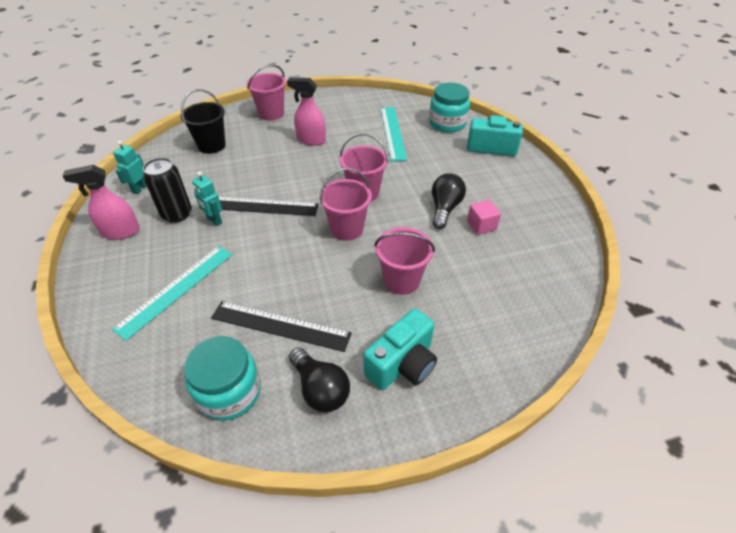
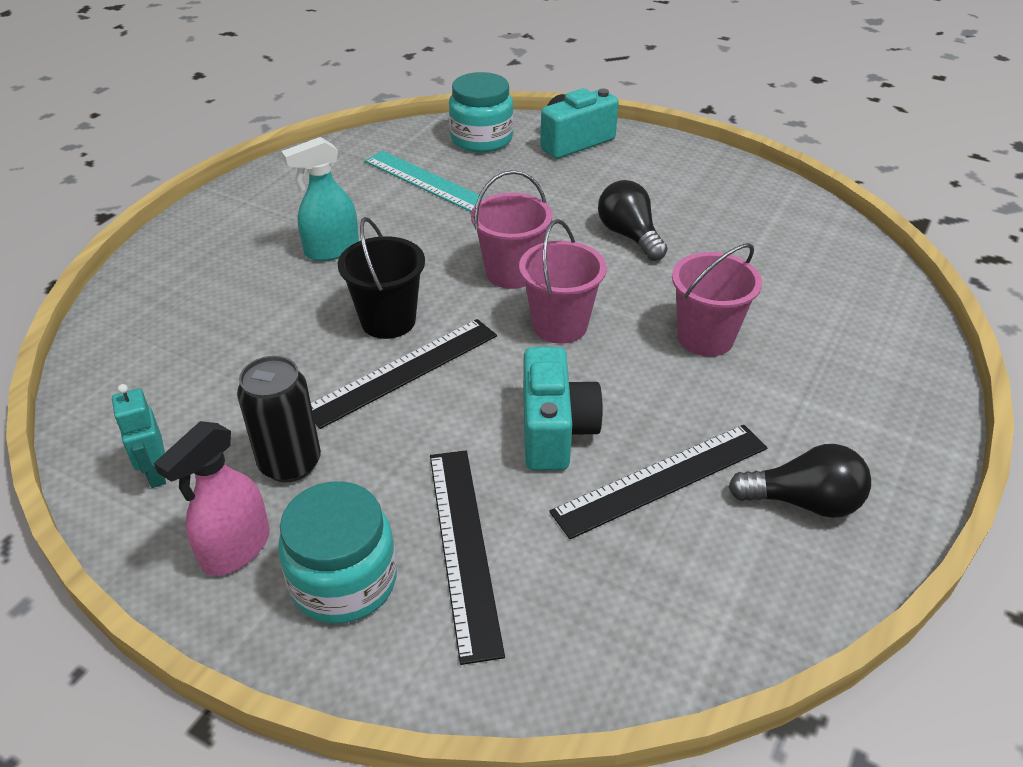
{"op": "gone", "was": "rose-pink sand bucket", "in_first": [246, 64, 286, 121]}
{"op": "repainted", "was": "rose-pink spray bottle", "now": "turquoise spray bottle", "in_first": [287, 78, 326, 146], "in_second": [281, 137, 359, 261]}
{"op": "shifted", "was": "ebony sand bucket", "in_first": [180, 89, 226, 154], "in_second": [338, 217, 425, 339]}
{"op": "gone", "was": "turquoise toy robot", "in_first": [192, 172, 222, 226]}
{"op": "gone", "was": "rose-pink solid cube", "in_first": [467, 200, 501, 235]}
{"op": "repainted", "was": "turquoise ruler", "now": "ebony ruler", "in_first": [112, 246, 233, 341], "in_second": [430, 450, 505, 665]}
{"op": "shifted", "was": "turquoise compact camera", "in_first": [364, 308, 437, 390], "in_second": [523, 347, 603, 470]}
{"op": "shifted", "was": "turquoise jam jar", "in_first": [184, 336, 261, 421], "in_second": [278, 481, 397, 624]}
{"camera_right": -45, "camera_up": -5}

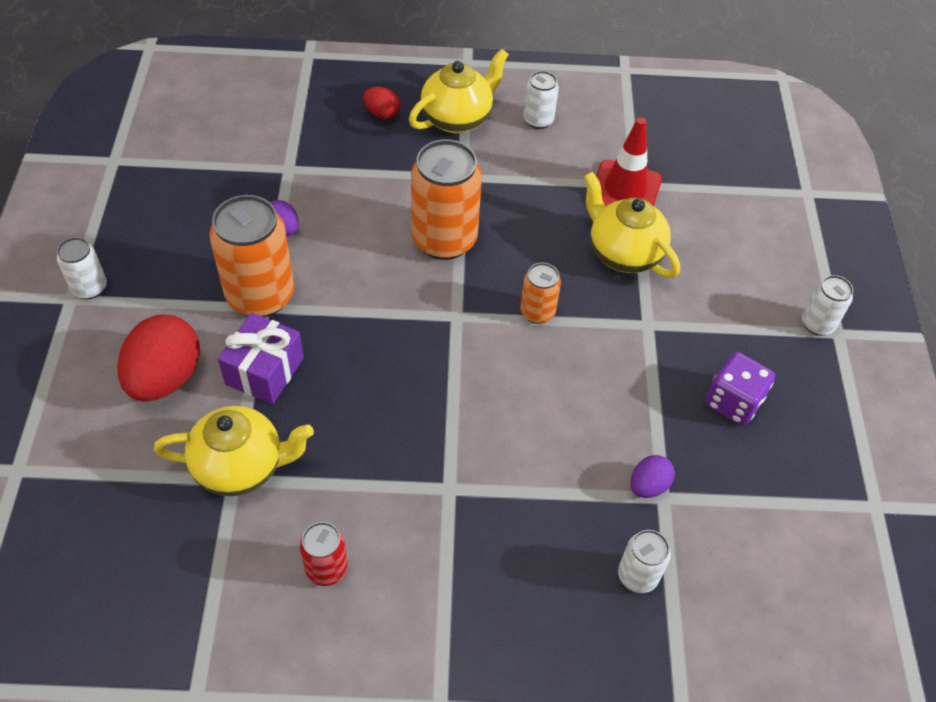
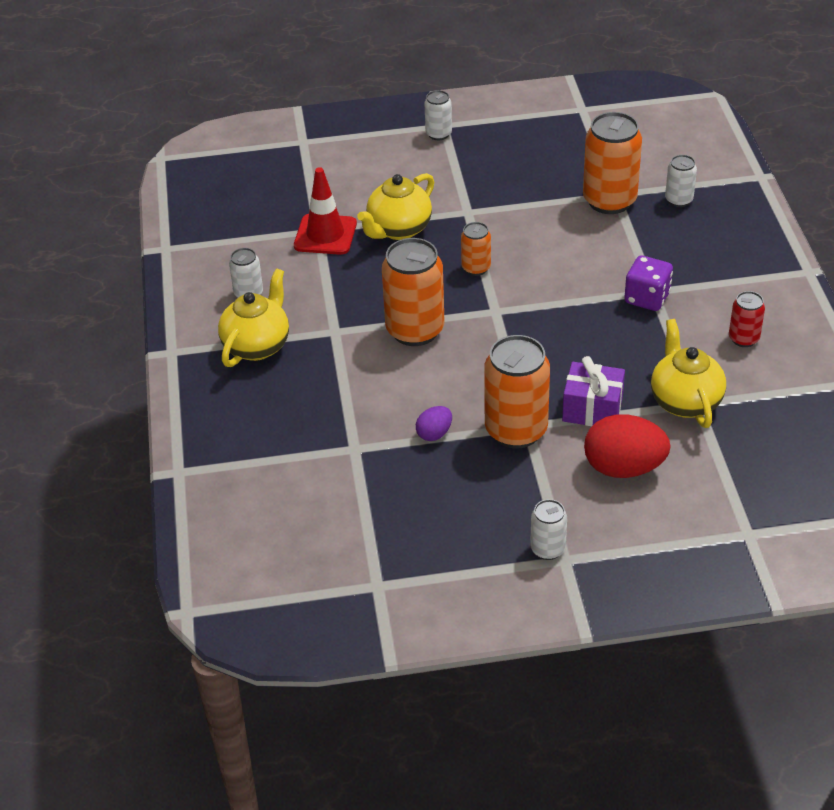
{"op": "rotated", "was": "golden china teapot", "in_first": [409, 49, 509, 133], "in_second": [218, 268, 289, 367], "clockwise": 75}
{"op": "gone", "was": "red toy egg", "in_first": [363, 87, 401, 119]}
{"op": "shifted", "was": "purple game die", "in_first": [705, 352, 775, 426], "in_second": [624, 255, 673, 311]}
{"op": "swapped", "was": "purple toy egg", "now": "orange can", "in_first": [630, 455, 675, 498], "in_second": [583, 112, 642, 214]}
{"camera_right": -95, "camera_up": -10}

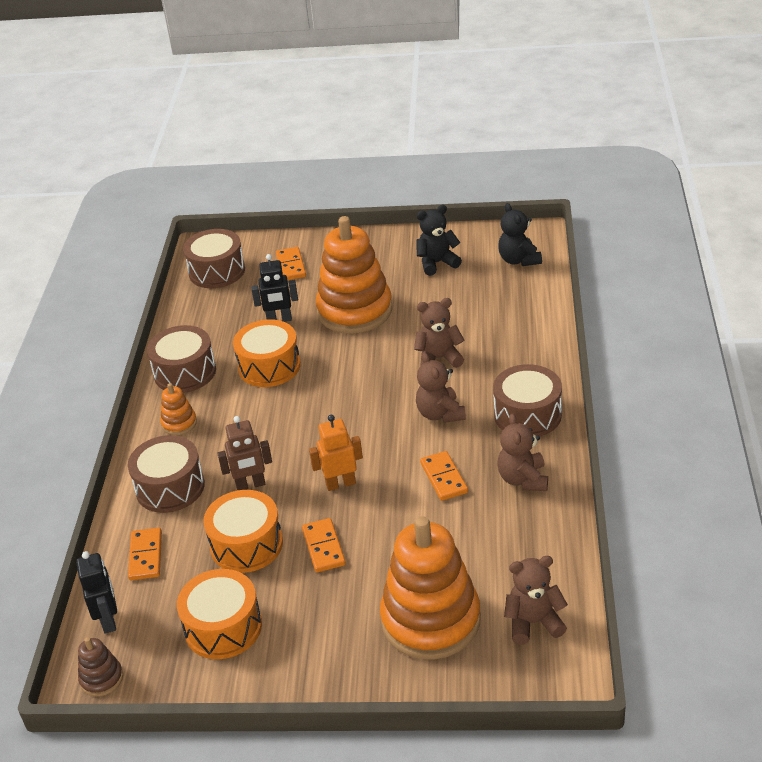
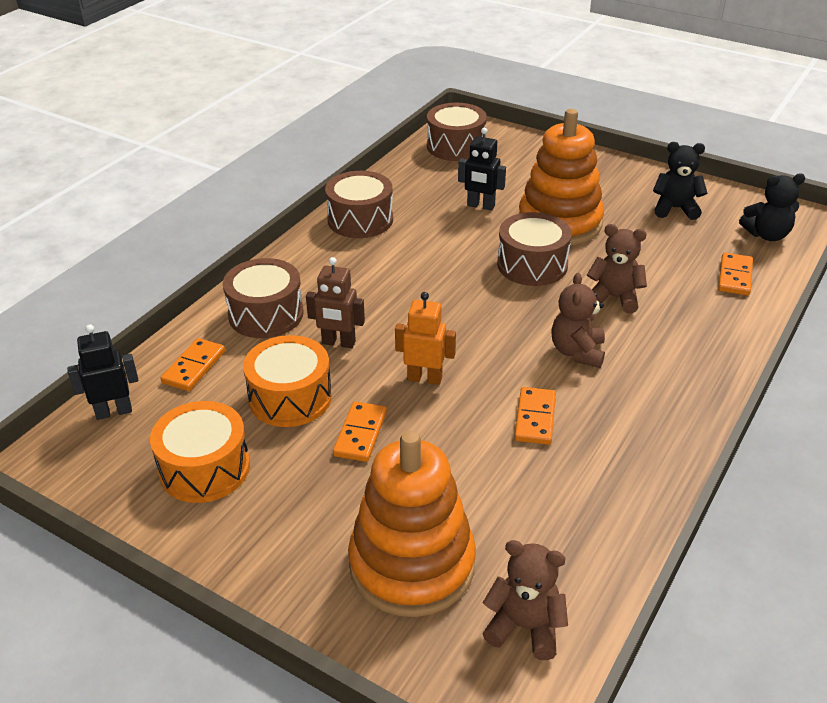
{"op": "rotated", "was": "ebony stuffed bear", "in_first": [498, 203, 542, 266], "in_second": [739, 173, 805, 241], "clockwise": -105}
{"op": "shifted", "was": "orange domino tile", "in_first": [276, 247, 306, 280], "in_second": [718, 253, 753, 296]}
{"op": "gone", "was": "orange toy drum", "in_first": [233, 319, 301, 387]}
{"op": "shifted", "was": "dark brown toy drum", "in_first": [493, 364, 562, 436], "in_second": [497, 212, 572, 286]}
{"op": "gone", "was": "orange stacking toy", "in_first": [160, 383, 197, 435]}
{"op": "gone", "was": "dark brown stuffed bear", "in_first": [498, 413, 548, 491]}
{"op": "rotated", "was": "ebony toy robot", "in_first": [76, 551, 117, 634], "in_second": [67, 324, 138, 420], "clockwise": -120}
{"op": "gone", "was": "dark brown stacking toy", "in_first": [78, 637, 123, 696]}
{"camera_right": 25, "camera_up": 0}

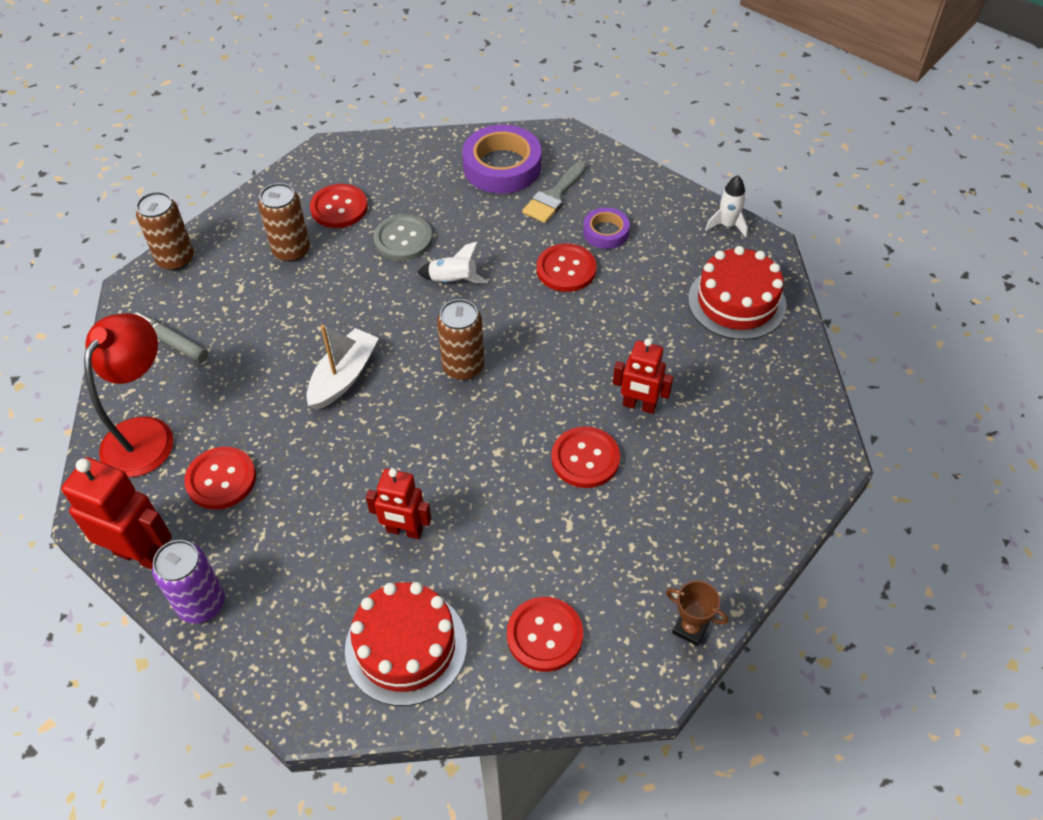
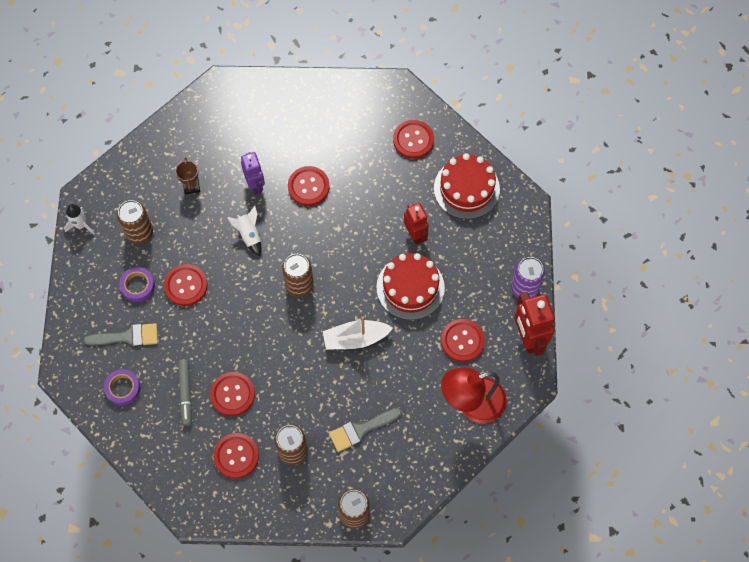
{"op": "scaled", "was": "purple roll of tape", "in_first": [462, 125, 541, 194], "in_second": [104, 369, 140, 405], "ratio": 0.56}
{"op": "repainted", "was": "grey shirt button", "now": "red shirt button", "in_first": [373, 214, 432, 261], "in_second": [210, 372, 255, 416]}
{"op": "shifted", "was": "pure white spaceship", "in_first": [417, 242, 488, 283], "in_second": [227, 206, 262, 257]}
{"op": "shifted", "was": "red cake", "in_first": [688, 246, 787, 340], "in_second": [376, 253, 445, 320]}
{"op": "shifted", "was": "grey felt pen", "in_first": [133, 312, 208, 363], "in_second": [178, 359, 192, 426]}
{"op": "repainted", "was": "red toy robot", "now": "purple toy robot", "in_first": [613, 338, 673, 414], "in_second": [241, 152, 265, 194]}
{"op": "shifted", "was": "dark brown prize cup", "in_first": [666, 581, 729, 646], "in_second": [175, 158, 200, 194]}
{"op": "new", "now": "dark brown can", "in_second": [117, 200, 153, 244]}
{"op": "new", "now": "grey paint brush", "in_second": [329, 408, 402, 452]}
{"camera_right": -130, "camera_up": 15}

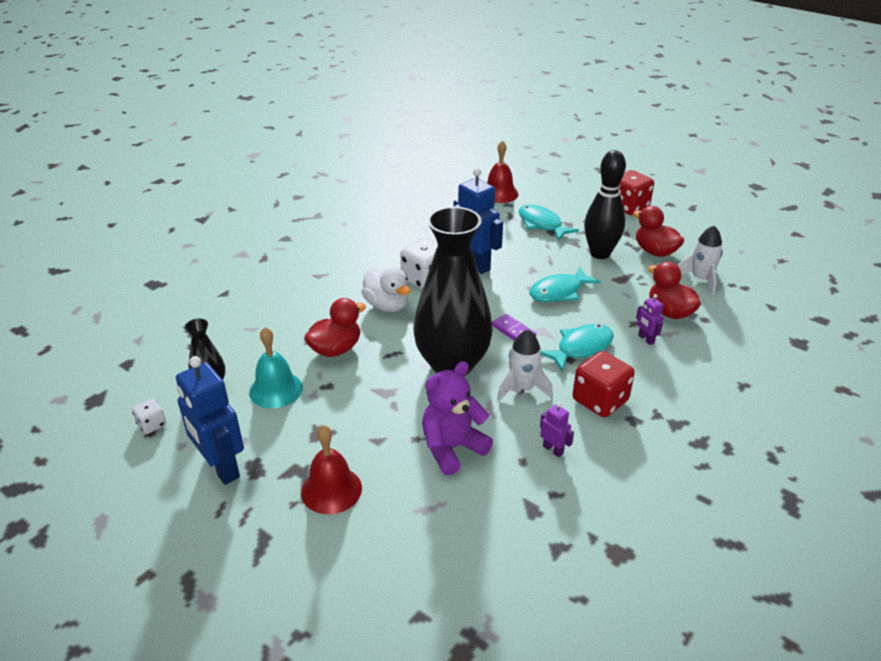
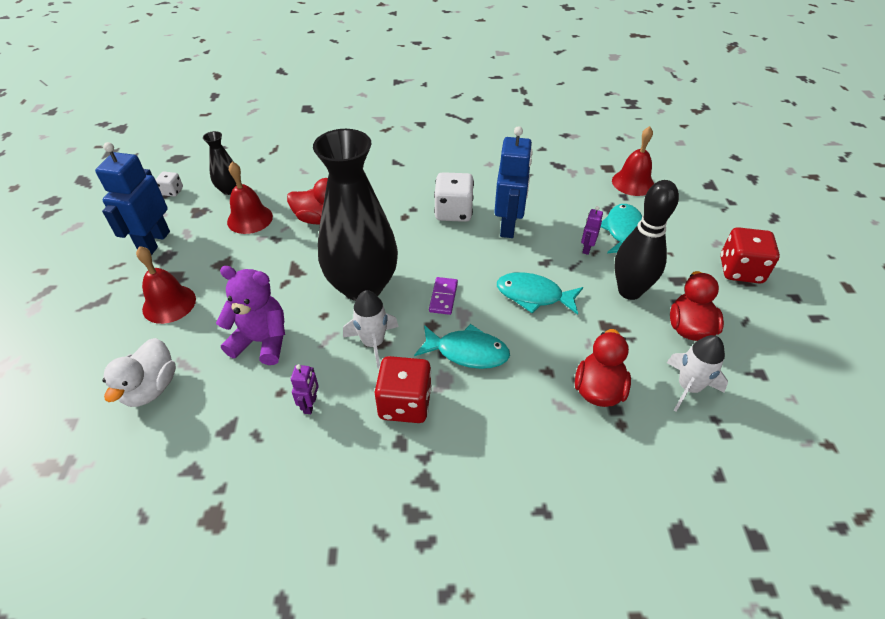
{"op": "shifted", "was": "pure white rubber duck", "in_first": [361, 267, 410, 312], "in_second": [102, 338, 176, 407]}
{"op": "shifted", "was": "purple toy robot", "in_first": [636, 294, 664, 345], "in_second": [581, 206, 603, 255]}
{"op": "repainted", "was": "turquoise hand bell", "now": "red hand bell", "in_first": [249, 327, 303, 408], "in_second": [227, 162, 273, 234]}
{"camera_right": 50, "camera_up": 10}

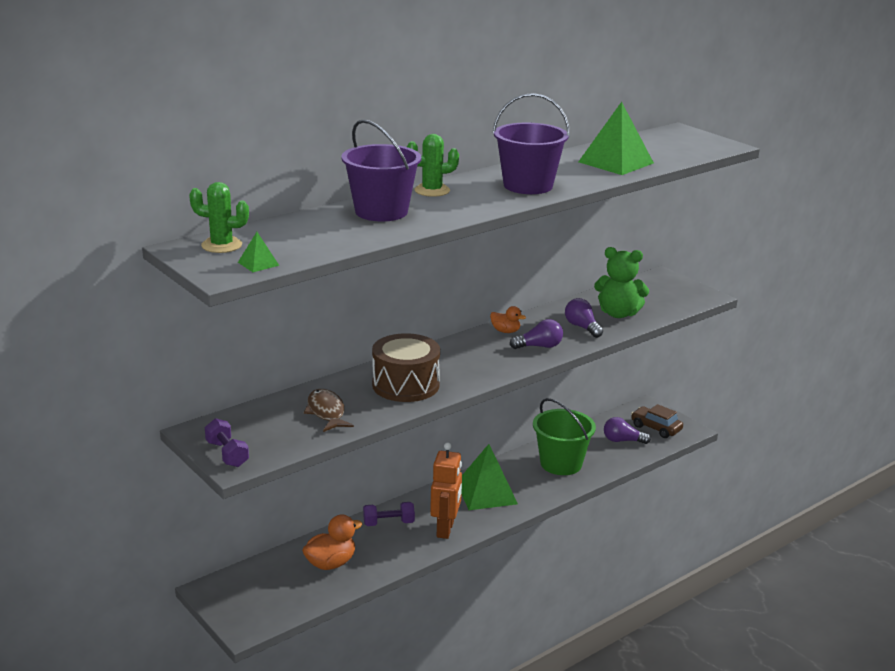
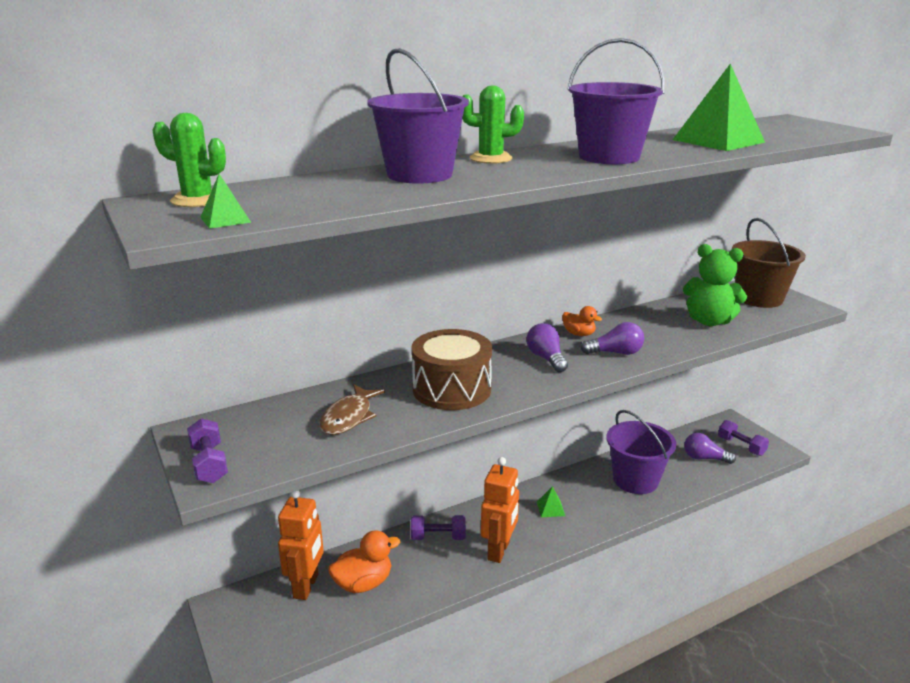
{"op": "shifted", "was": "purple bulb", "in_first": [565, 298, 603, 338], "in_second": [526, 323, 568, 372]}
{"op": "rotated", "was": "dark brown fish", "in_first": [304, 389, 354, 432], "in_second": [319, 385, 385, 435], "clockwise": -150}
{"op": "repainted", "was": "green sand bucket", "now": "purple sand bucket", "in_first": [533, 398, 596, 475], "in_second": [606, 410, 676, 494]}
{"op": "swapped", "was": "dark brown car", "now": "purple free weight", "in_first": [631, 404, 683, 438], "in_second": [718, 420, 769, 456]}
{"op": "scaled", "was": "green pyramid shape", "in_first": [461, 444, 518, 510], "in_second": [537, 486, 565, 517], "ratio": 0.45}
{"op": "new", "now": "dark brown sand bucket", "in_second": [732, 218, 806, 308]}
{"op": "new", "now": "orange toy robot", "in_second": [278, 490, 324, 600]}
{"camera_right": 10, "camera_up": 0}

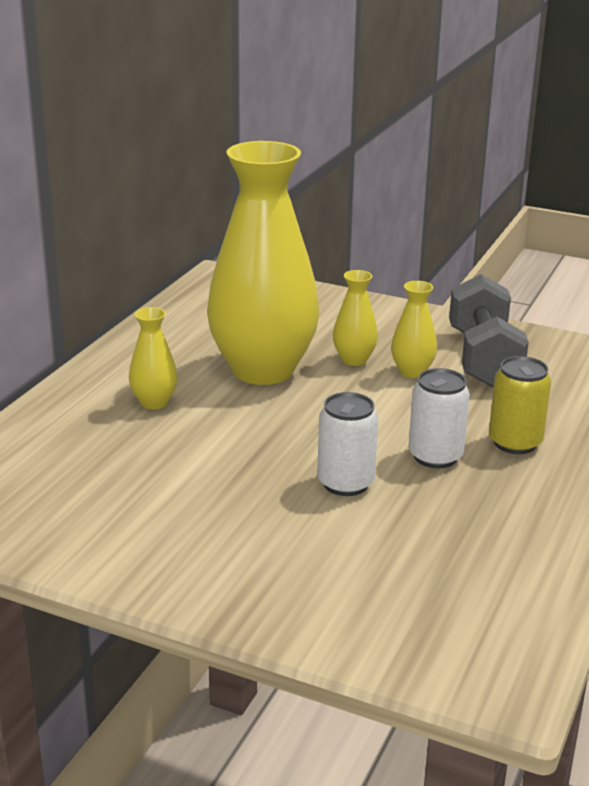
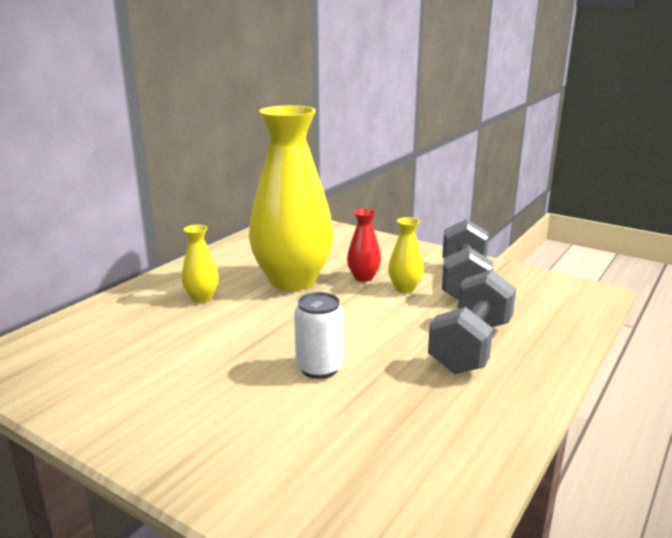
{"op": "repainted", "was": "golden tall vase", "now": "red tall vase", "in_first": [333, 270, 378, 366], "in_second": [347, 209, 381, 282]}
{"op": "swapped", "was": "golden can", "now": "grey free weight", "in_first": [489, 356, 551, 454], "in_second": [428, 270, 516, 374]}
{"op": "gone", "was": "pure white can", "in_first": [409, 368, 470, 468]}
{"camera_right": 10, "camera_up": -5}

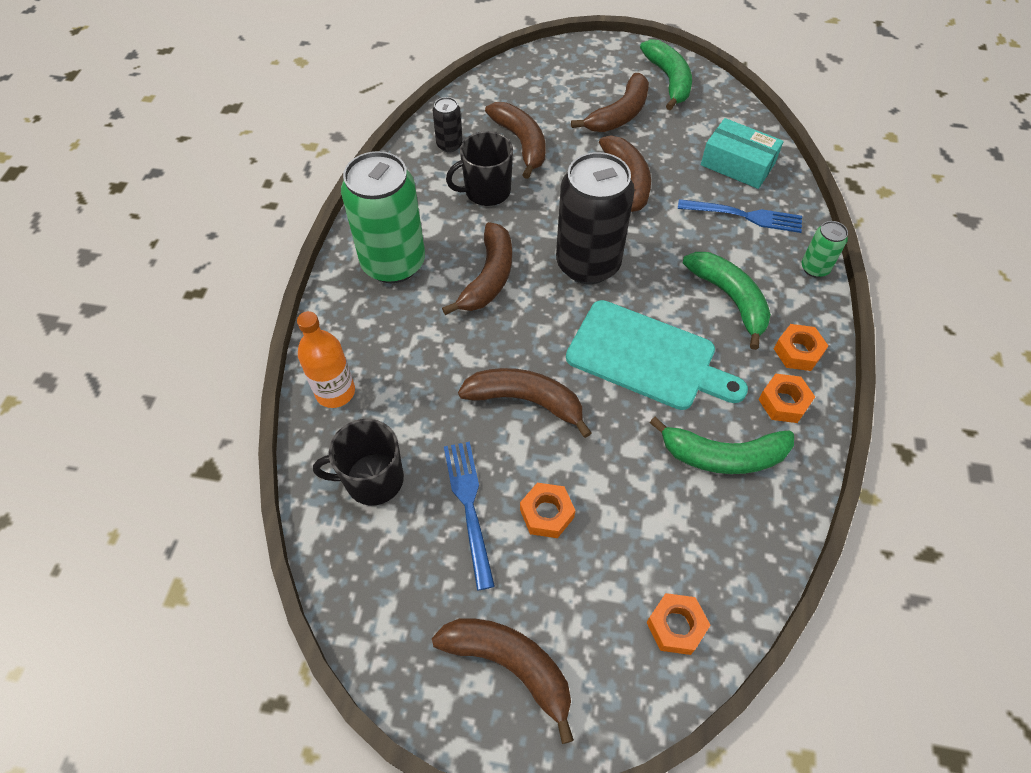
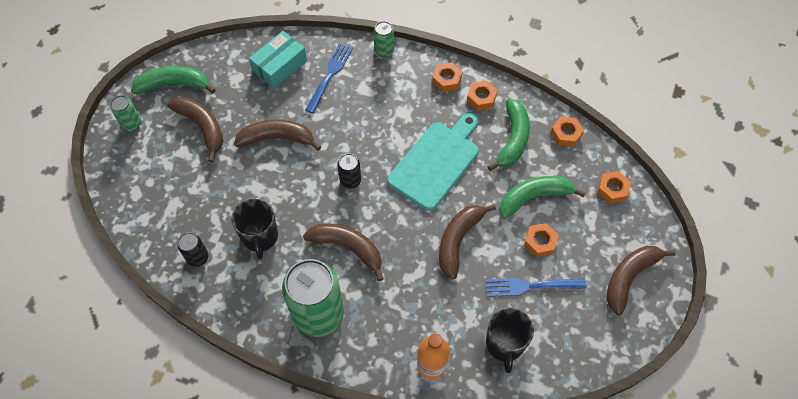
{"op": "gone", "was": "dark brown toy banana", "in_first": [485, 102, 546, 179]}
{"op": "scaled", "was": "ebony can", "in_first": [556, 152, 635, 284], "in_second": [338, 153, 361, 189], "ratio": 0.45}
{"op": "shifted", "was": "green toy banana", "in_first": [683, 252, 771, 350], "in_second": [499, 176, 586, 219]}
{"op": "new", "now": "green can", "in_second": [110, 95, 141, 131]}
{"op": "new", "now": "orange hex nut", "in_second": [550, 116, 584, 147]}
{"camera_right": -80, "camera_up": 5}

